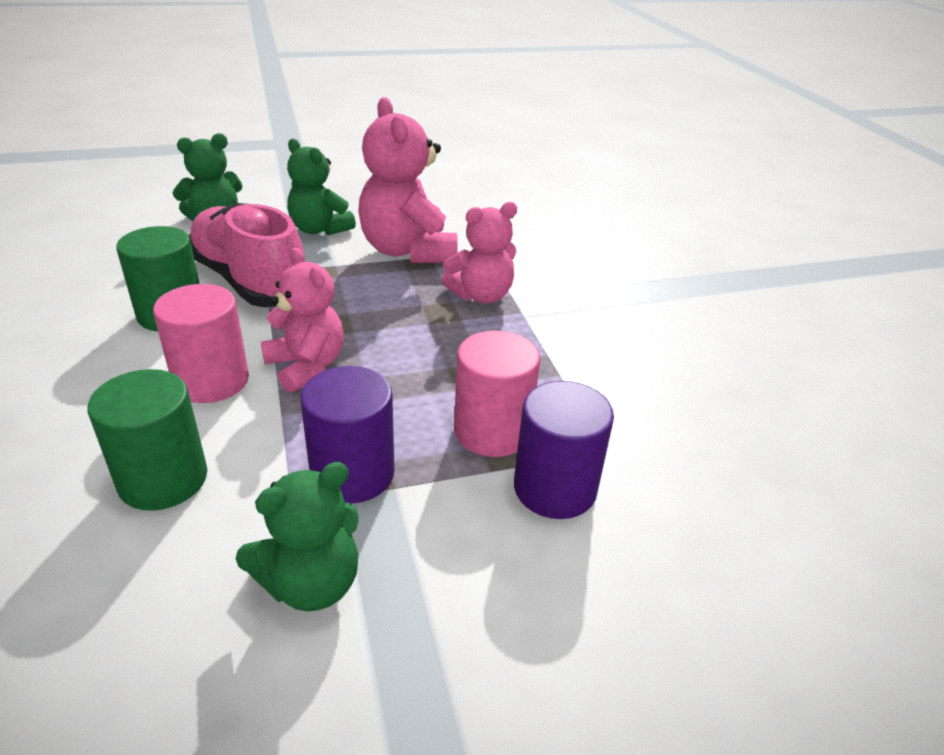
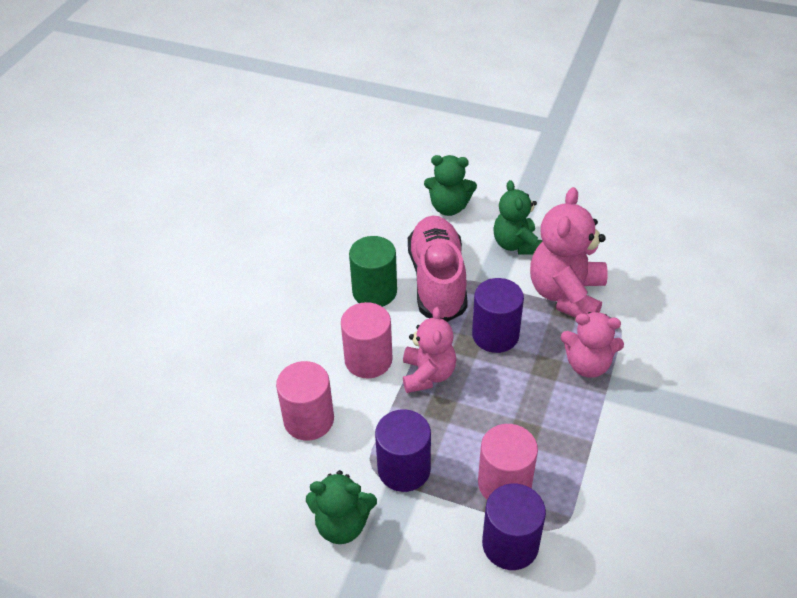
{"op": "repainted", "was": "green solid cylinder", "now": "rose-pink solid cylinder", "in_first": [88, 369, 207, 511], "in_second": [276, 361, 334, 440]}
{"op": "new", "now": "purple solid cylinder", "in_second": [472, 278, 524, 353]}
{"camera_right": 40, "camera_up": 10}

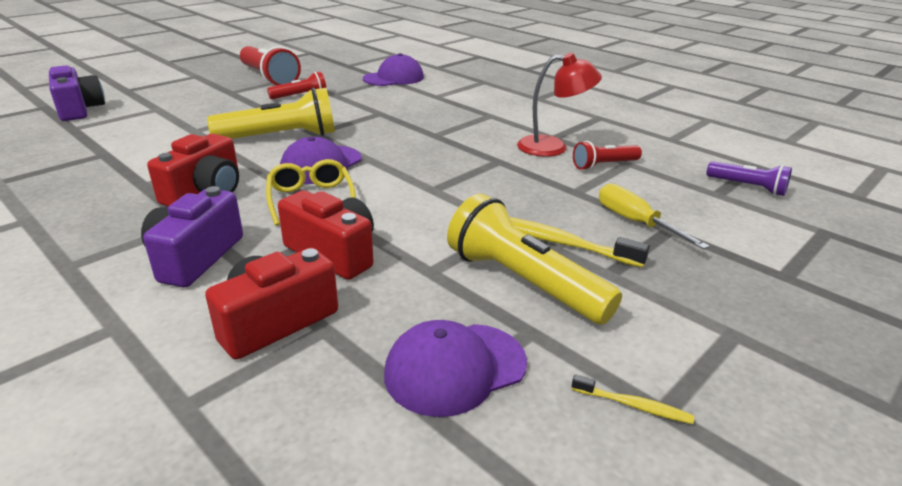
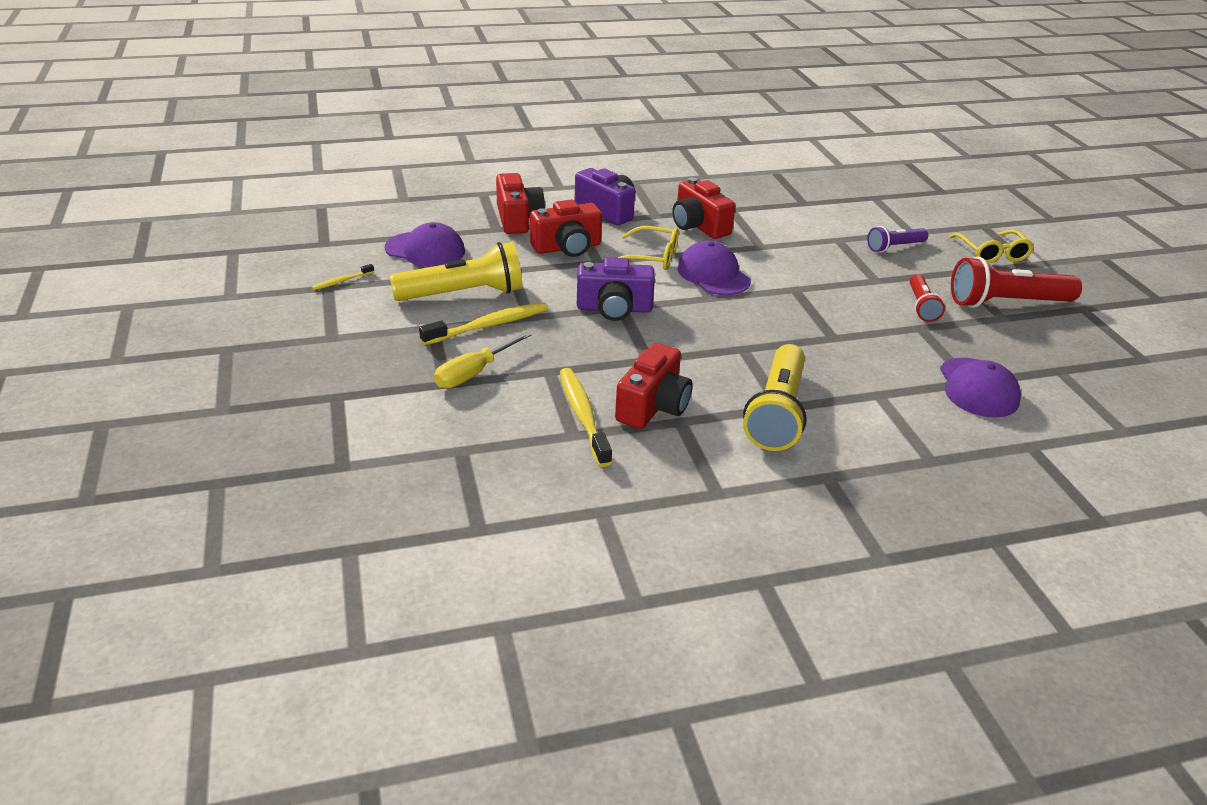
{"op": "swapped", "was": "red desk lamp", "now": "red compact camera", "in_first": [517, 53, 602, 157], "in_second": [615, 343, 693, 429]}
{"op": "shifted", "was": "purple compact camera", "in_first": [49, 65, 105, 121], "in_second": [577, 257, 655, 321]}
{"op": "shifted", "was": "golden flashlight", "in_first": [207, 88, 335, 139], "in_second": [743, 344, 807, 451]}
{"op": "swapped", "was": "red flashlight", "now": "golden tooth brush", "in_first": [573, 141, 642, 170], "in_second": [560, 368, 612, 467]}
{"op": "shifted", "was": "purple flashlight", "in_first": [706, 161, 792, 196], "in_second": [867, 226, 928, 252]}
{"op": "rotated", "was": "golden screwdriver", "in_first": [599, 183, 710, 249], "in_second": [434, 332, 531, 388], "clockwise": 135}
{"op": "rotated", "was": "purple baseball cap", "in_first": [384, 320, 527, 417], "in_second": [384, 222, 465, 267], "clockwise": 105}
{"op": "new", "now": "golden glasses", "in_second": [949, 230, 1034, 263]}
{"camera_right": 120, "camera_up": 5}

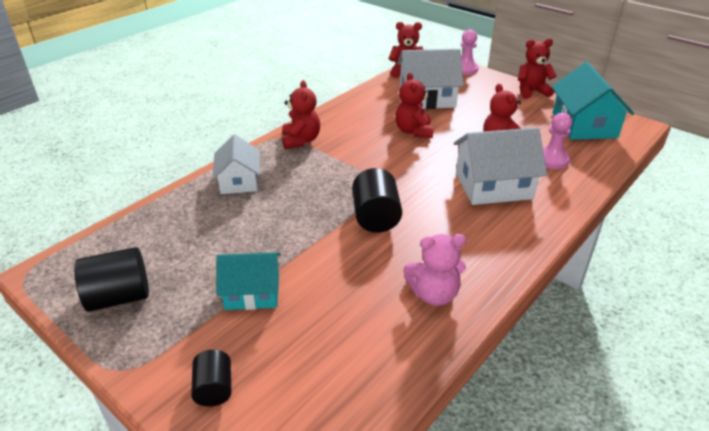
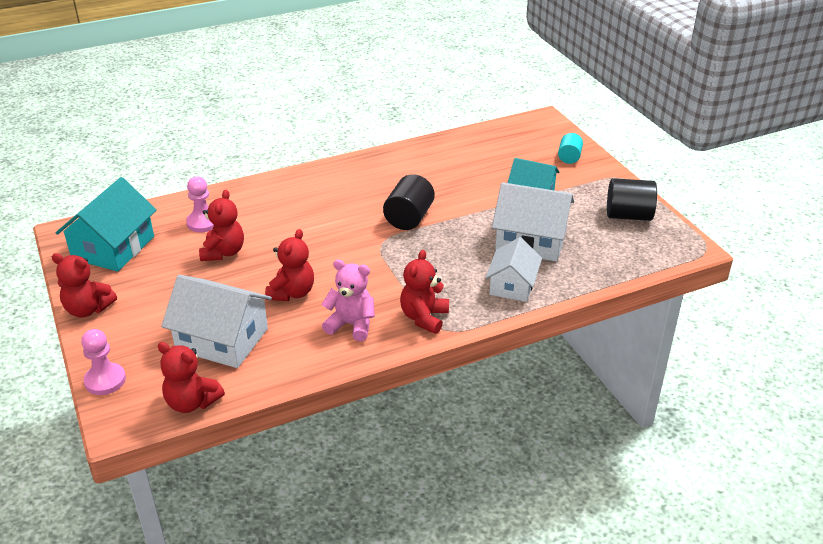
{"op": "shifted", "was": "pure white house", "in_first": [454, 127, 547, 205], "in_second": [492, 182, 574, 262]}
{"op": "shifted", "was": "rose-pink stuffed bear", "in_first": [403, 234, 466, 306], "in_second": [321, 259, 375, 341]}
{"op": "repainted", "was": "ebony solid cylinder", "now": "turquoise solid cylinder", "in_first": [191, 350, 231, 406], "in_second": [558, 133, 583, 164]}
{"camera_right": -155, "camera_up": 0}

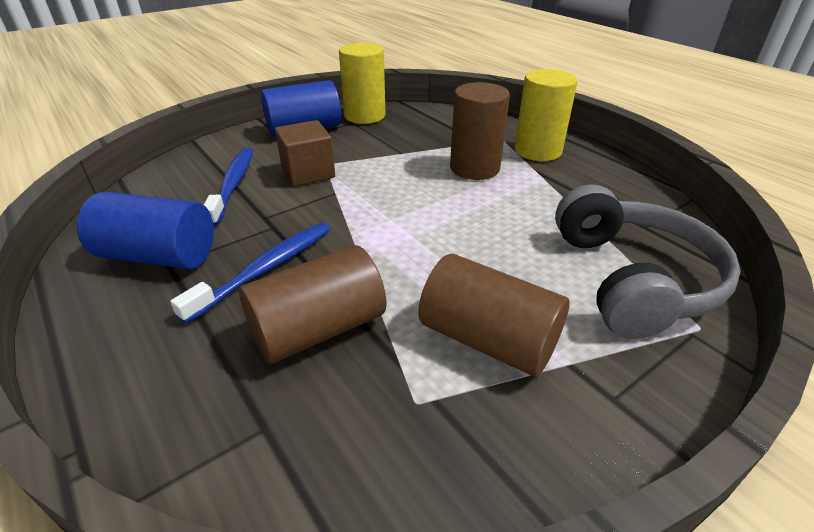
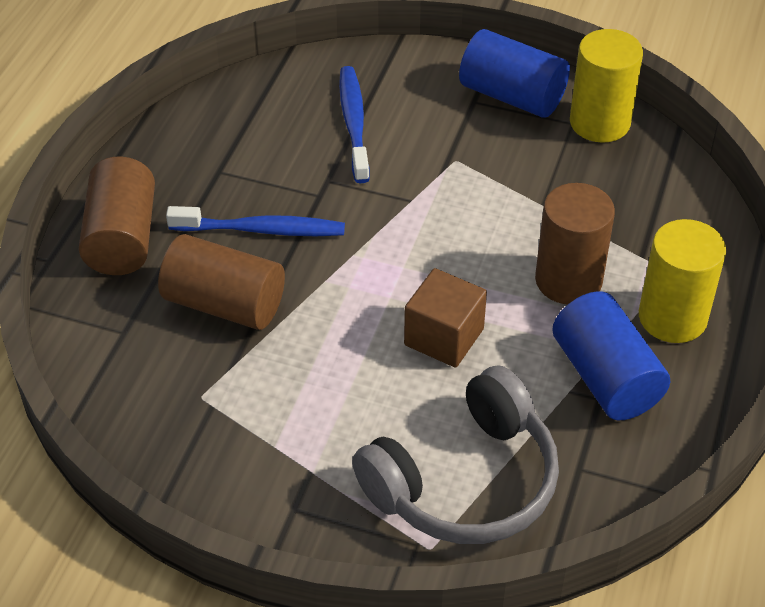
{"op": "shifted", "was": "dark brown solid cube", "in_first": [275, 120, 335, 186], "in_second": [404, 268, 487, 368]}
{"op": "rotated", "was": "cobalt tooth brush", "in_first": [204, 148, 253, 227], "in_second": [339, 66, 370, 183], "clockwise": -60}
{"op": "shifted", "was": "cobalt solid cylinder", "in_first": [77, 192, 214, 269], "in_second": [552, 291, 670, 420]}
{"op": "shifted", "was": "dark brown solid cylinder", "in_first": [418, 254, 570, 377], "in_second": [79, 157, 155, 275]}
{"camera_right": 55, "camera_up": 10}

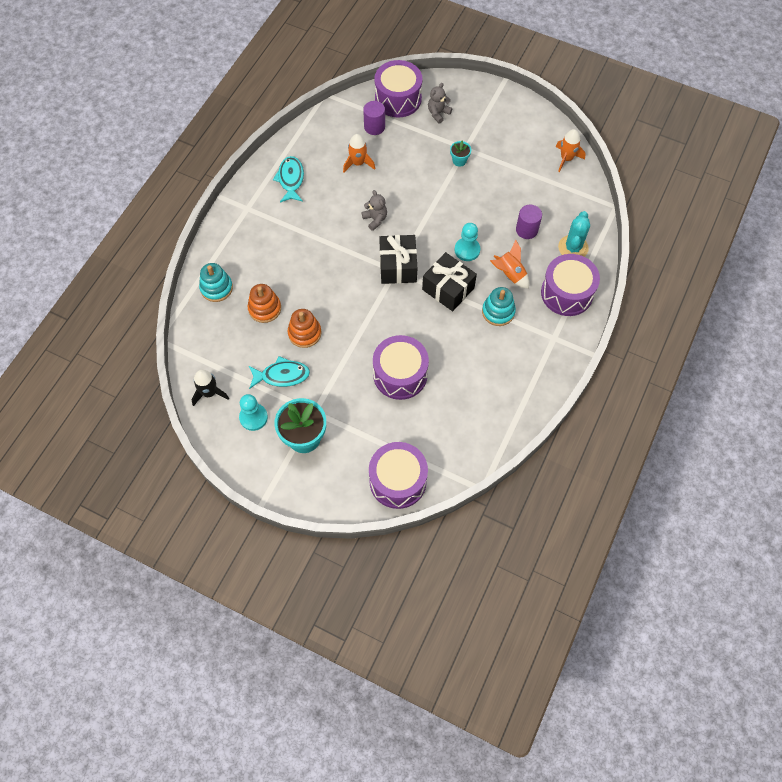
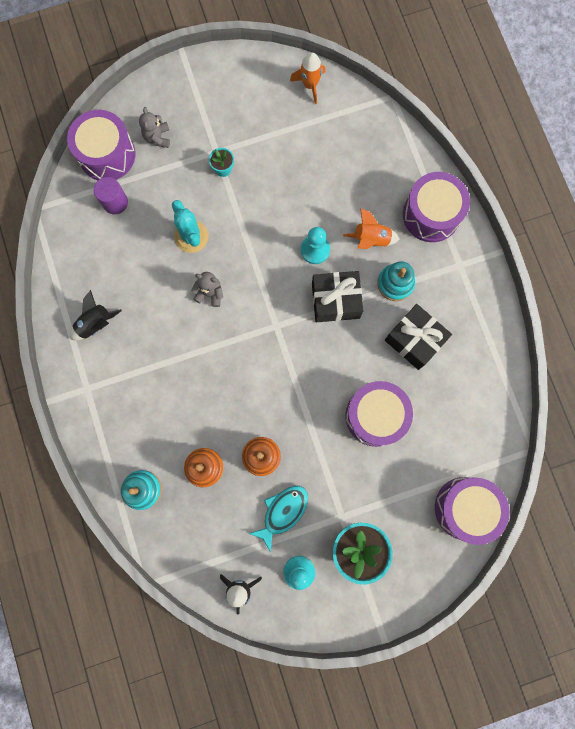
{"op": "gone", "was": "orange spaceship", "in_first": [343, 134, 375, 172]}
{"op": "swapped", "was": "turquoise fish", "now": "ebony spaceship", "in_first": [273, 156, 304, 202], "in_second": [70, 290, 122, 340]}
{"op": "gone", "was": "purple solid cylinder", "in_first": [516, 205, 542, 239]}
{"op": "shifted", "was": "turquoise cactus", "in_first": [558, 211, 590, 257], "in_second": [172, 200, 209, 253]}
{"op": "shifted", "was": "ebony wrapped gift", "in_first": [379, 235, 417, 284], "in_second": [385, 304, 452, 370]}
{"camera_right": -45, "camera_up": 15}

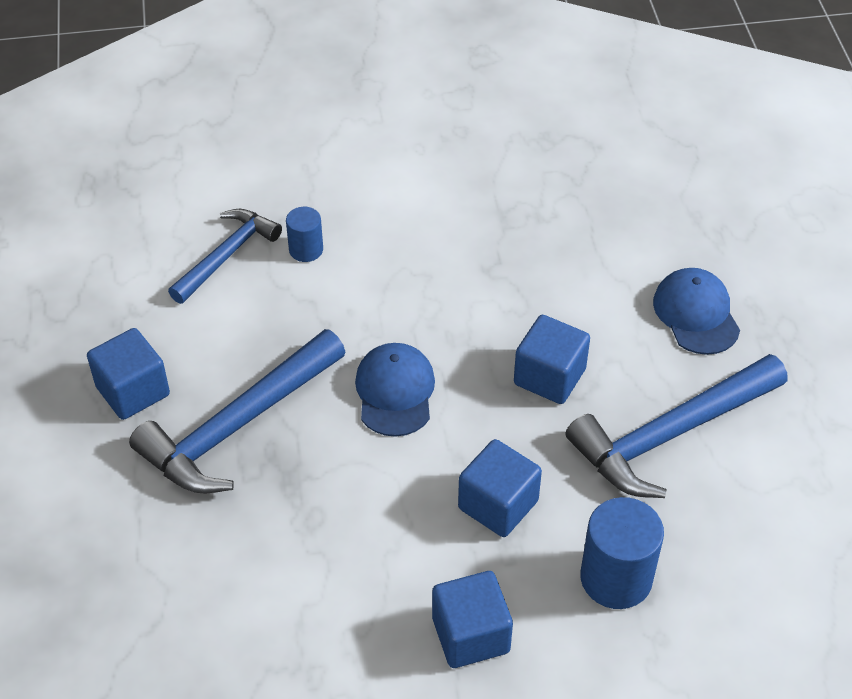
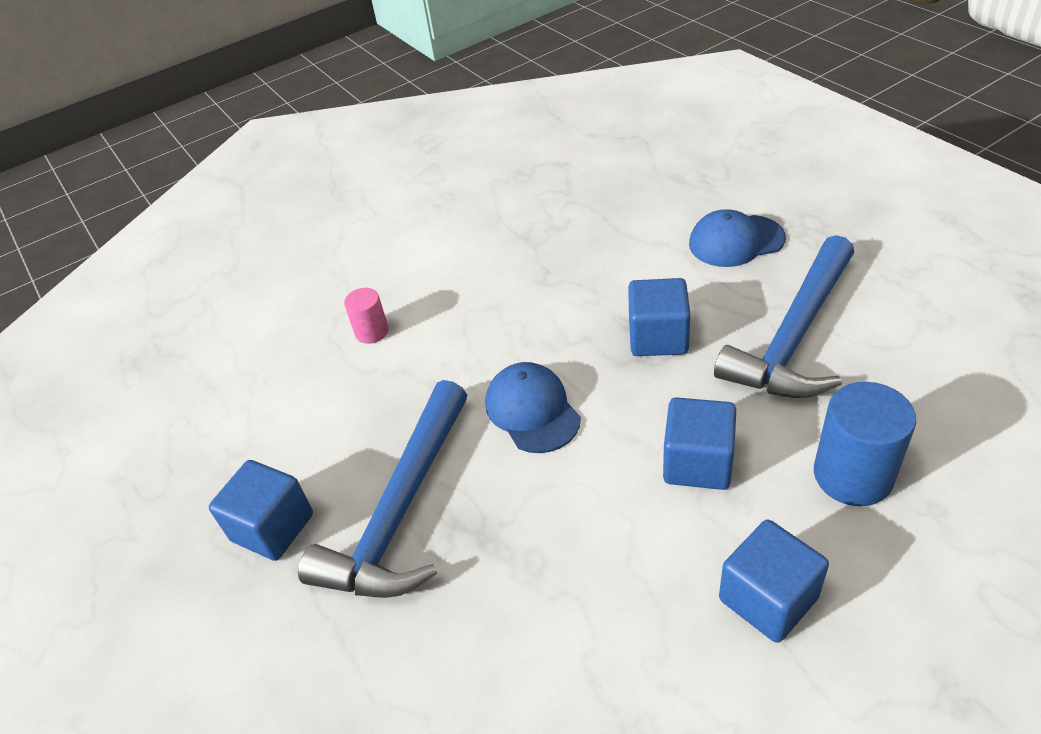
{"op": "repainted", "was": "cobalt solid cylinder", "now": "rose-pink solid cylinder", "in_first": [286, 207, 323, 262], "in_second": [344, 288, 389, 344]}
{"op": "gone", "was": "cobalt claw hammer", "in_first": [168, 209, 282, 304]}
{"op": "rotated", "was": "cobalt baseball cap", "in_first": [653, 268, 740, 355], "in_second": [689, 209, 786, 267], "clockwise": -60}
{"camera_right": -20, "camera_up": -5}

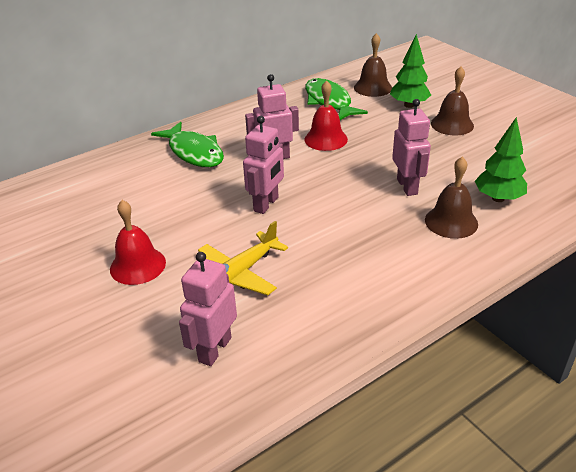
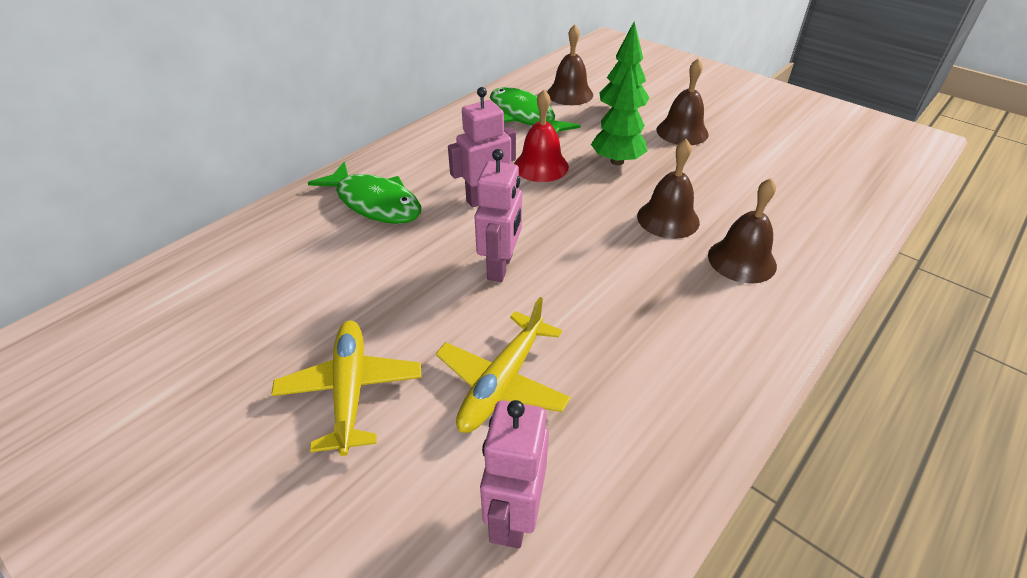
{"op": "swapped", "was": "rose-pink toy robot", "now": "dark brown hand bell", "in_first": [392, 99, 431, 196], "in_second": [637, 139, 700, 239]}
{"op": "shifted", "was": "green fir tree", "in_first": [475, 117, 527, 202], "in_second": [591, 64, 647, 165]}
{"op": "swapped", "was": "red hand bell", "now": "golden plane", "in_first": [110, 200, 166, 285], "in_second": [271, 321, 422, 456]}
{"camera_right": -15, "camera_up": 5}

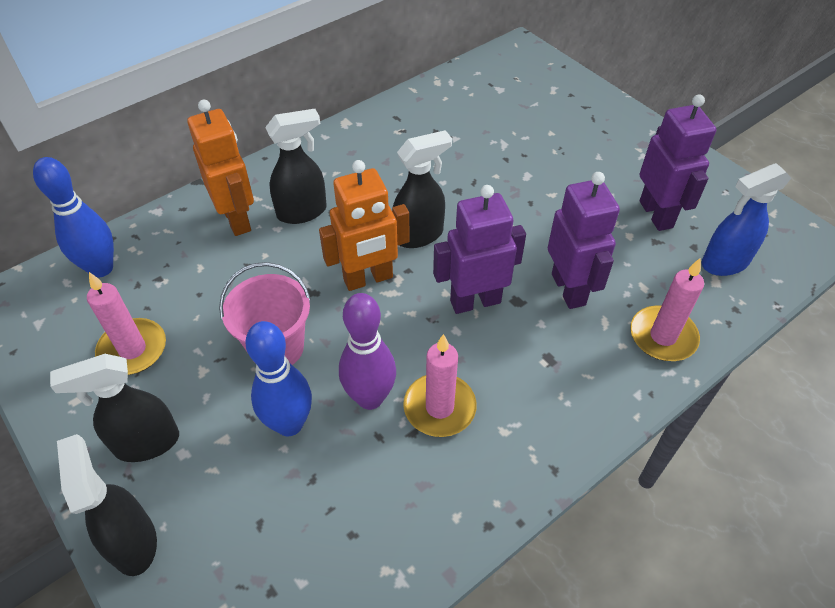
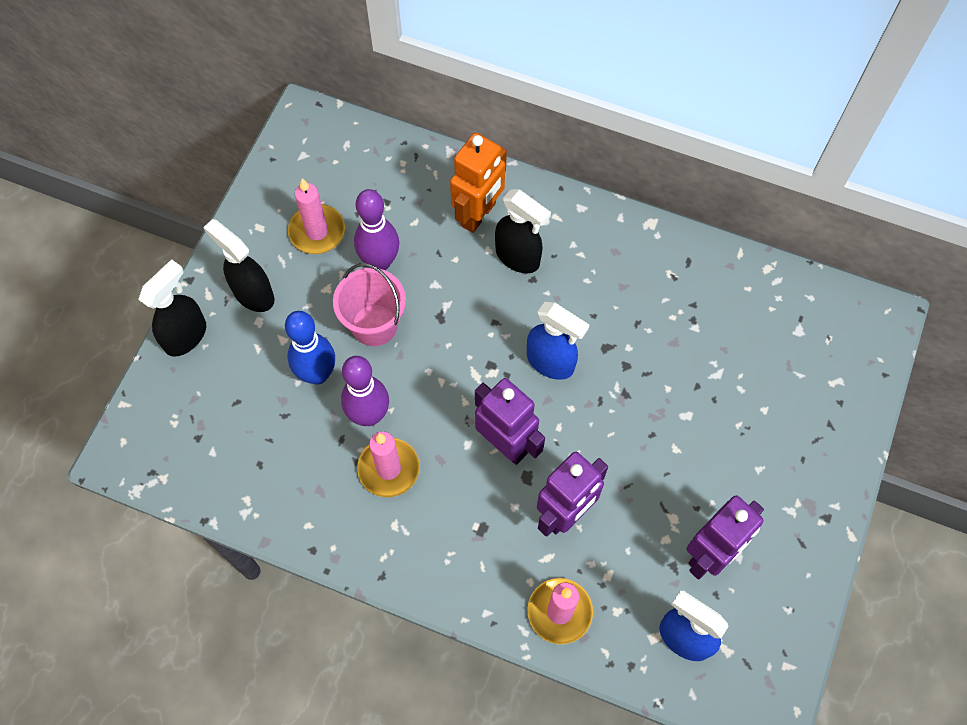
{"op": "repainted", "was": "ebony spray bottle", "now": "cobalt spray bottle", "in_first": [393, 130, 452, 248], "in_second": [527, 302, 589, 380]}
{"op": "gone", "was": "cobalt bowling pin", "in_first": [33, 157, 114, 278]}
{"op": "gone", "was": "orange toy robot", "in_first": [319, 160, 410, 291]}
{"op": "new", "now": "purple bowling pin", "in_second": [354, 189, 399, 270]}
{"camera_right": 60, "camera_up": 15}

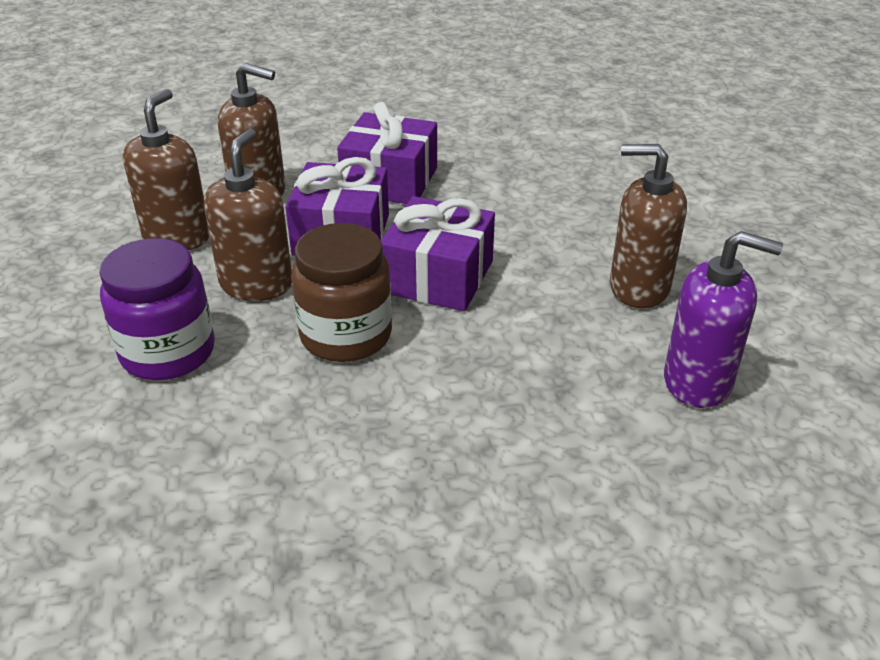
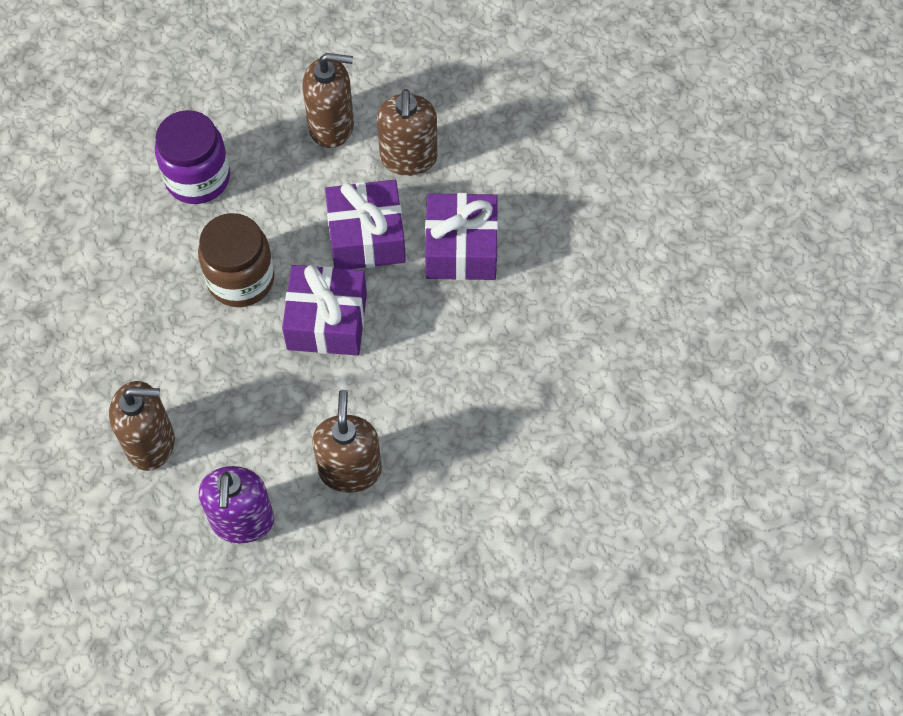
{"op": "shifted", "was": "dark brown soap pump", "in_first": [204, 128, 292, 301], "in_second": [109, 381, 175, 471]}
{"camera_right": 75, "camera_up": 25}

